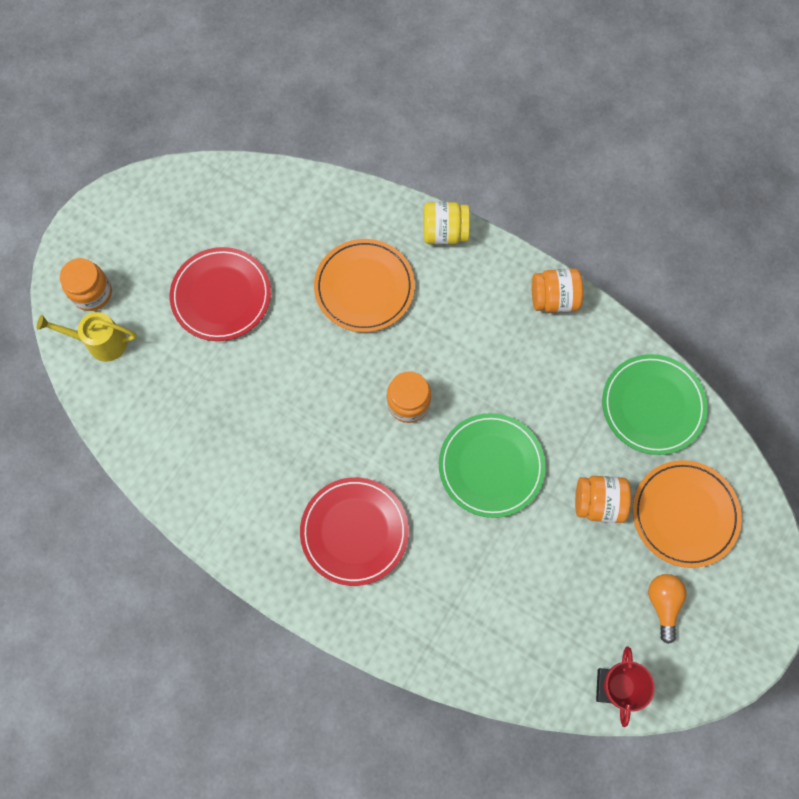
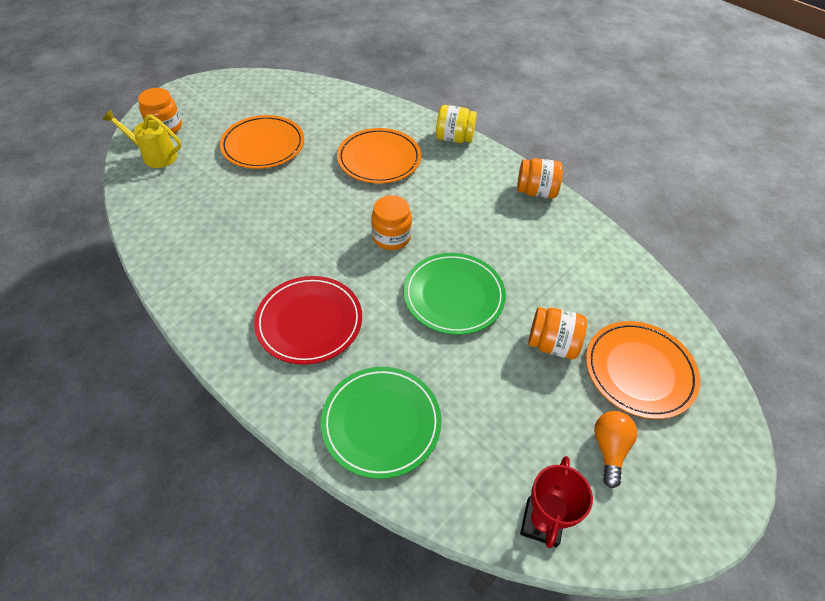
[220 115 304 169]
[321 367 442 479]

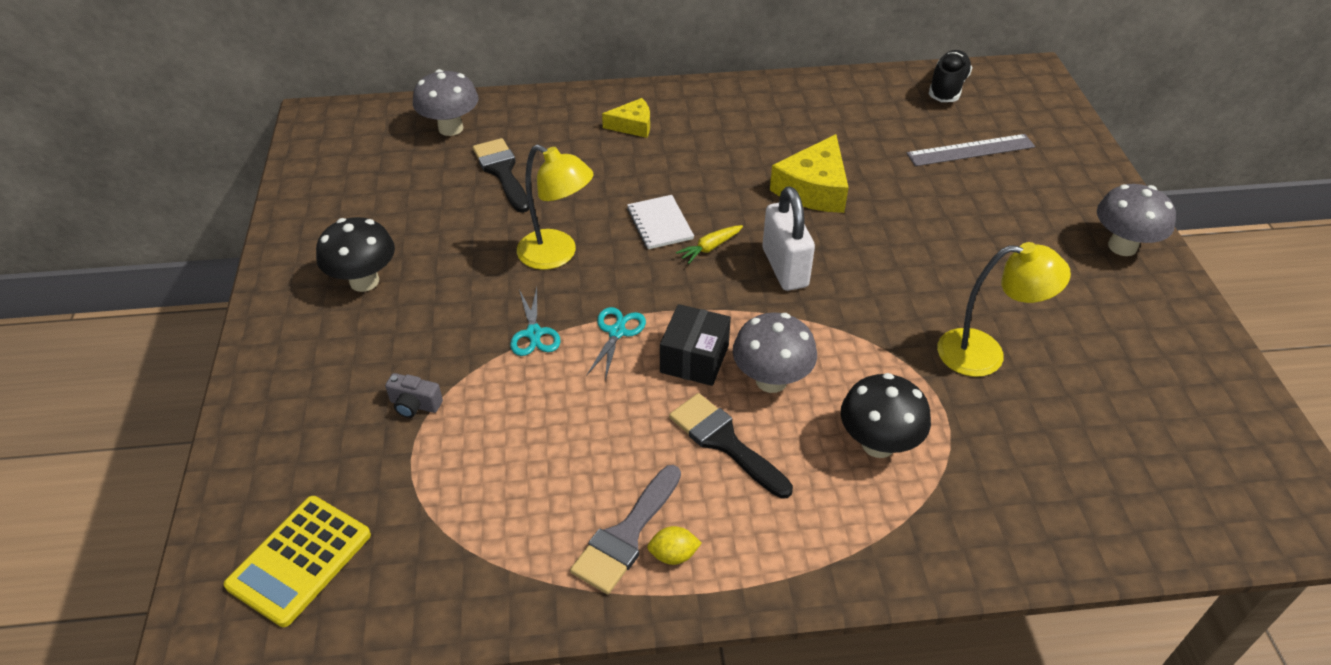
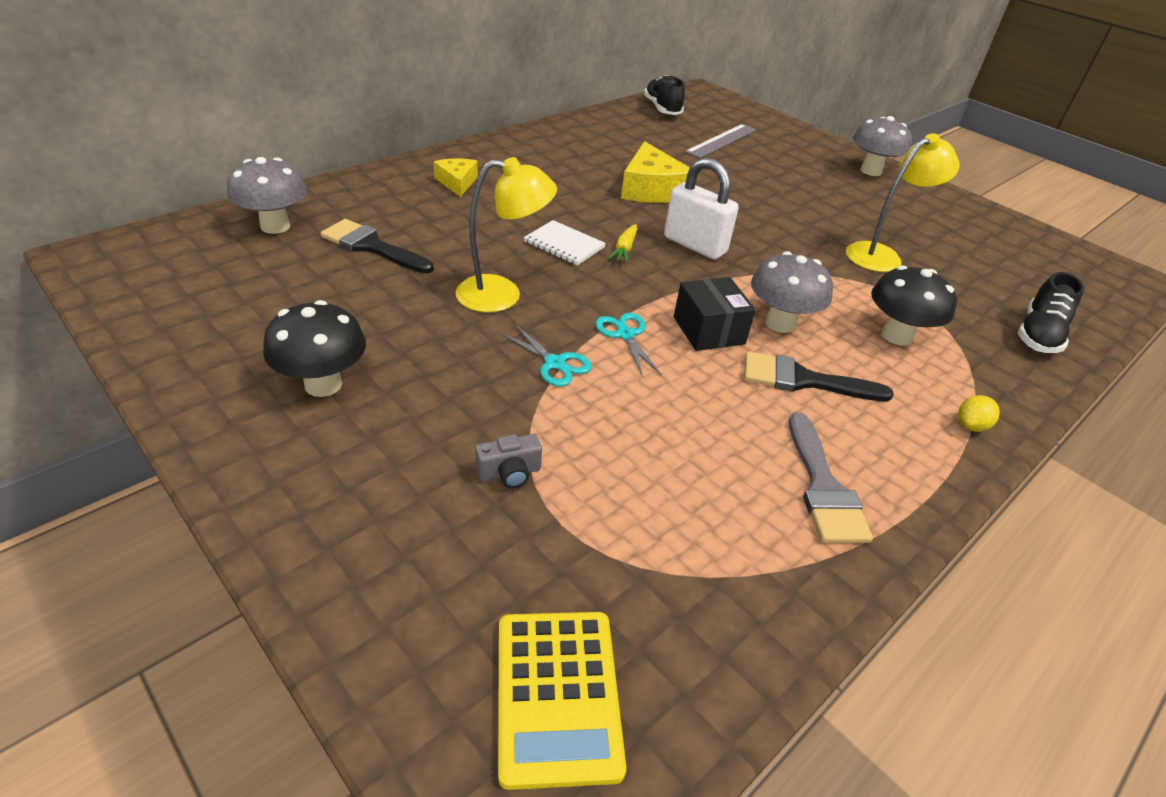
[434 158 478 197]
[958 395 1000 432]
[1018 272 1084 353]

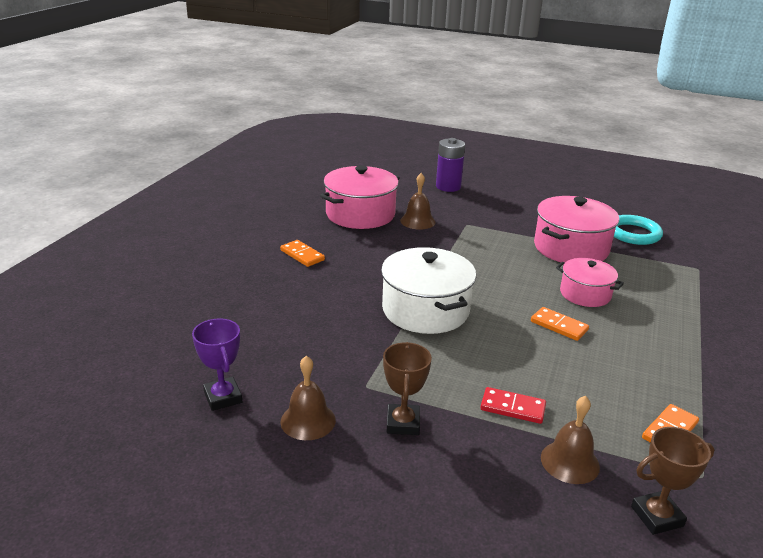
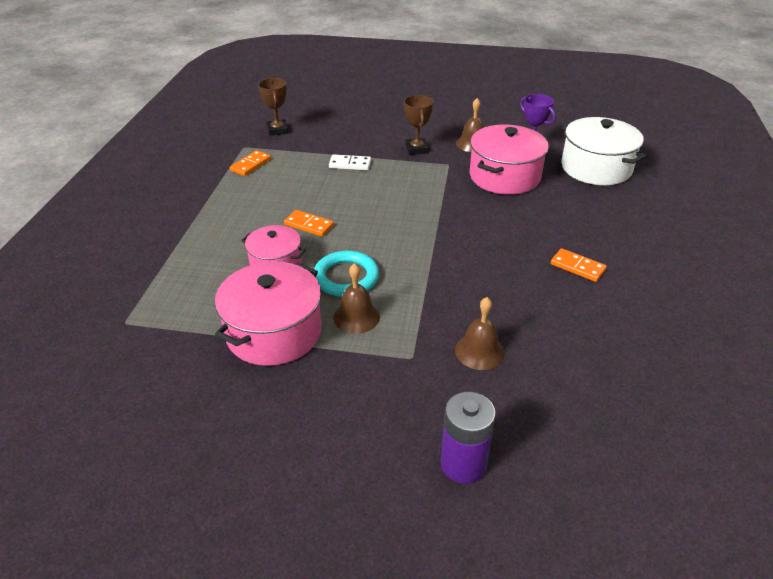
[258 78 288 136]
[314 251 379 297]
[329 154 371 170]
[333 263 380 334]
[470 124 549 195]
[561 117 647 185]

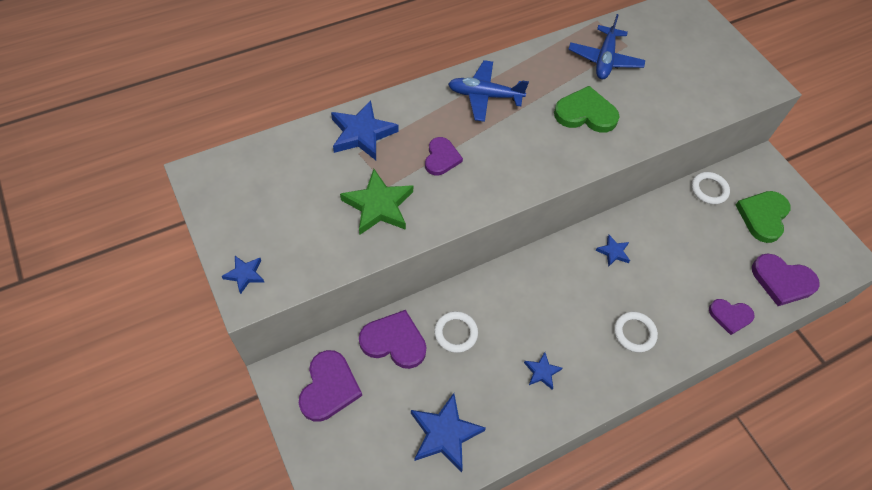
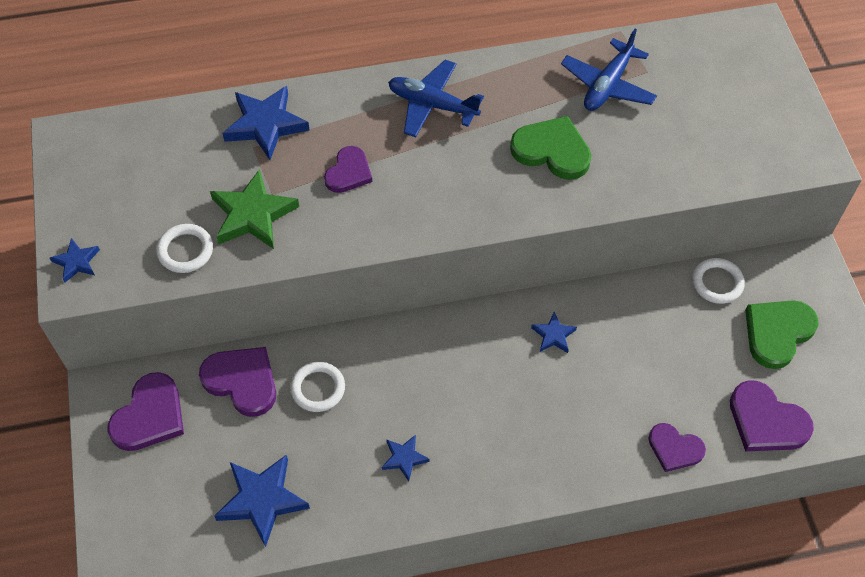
[156 224 213 273]

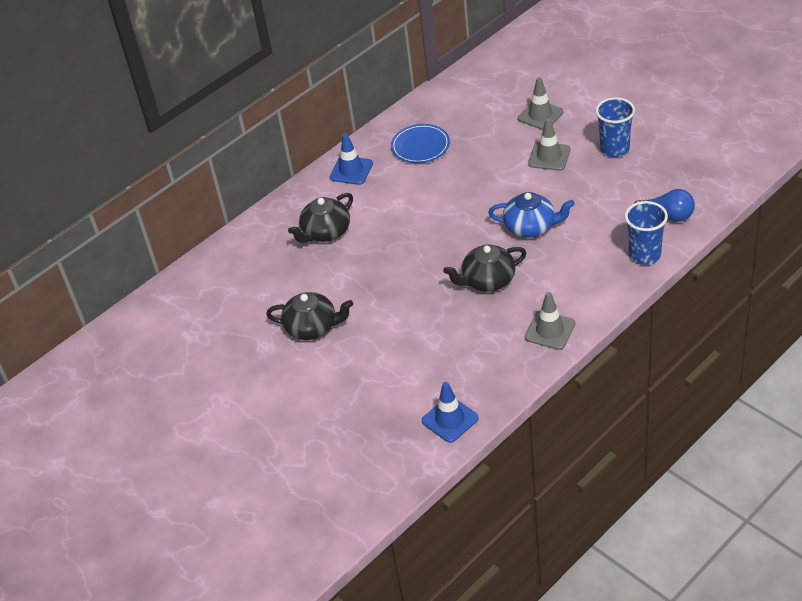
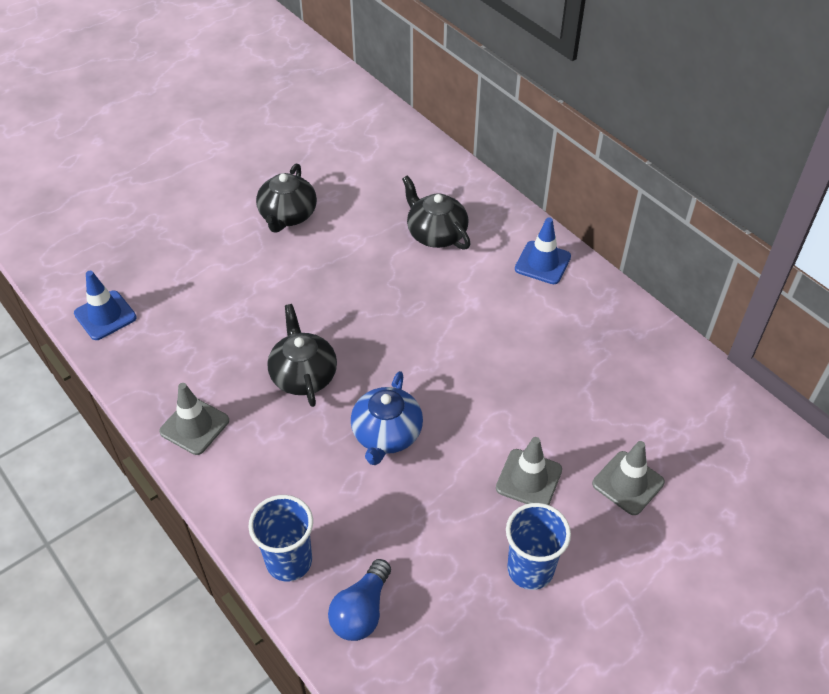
[391 124 450 163] (first image)

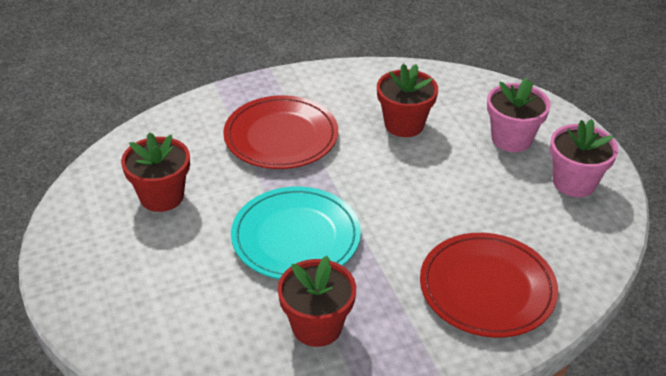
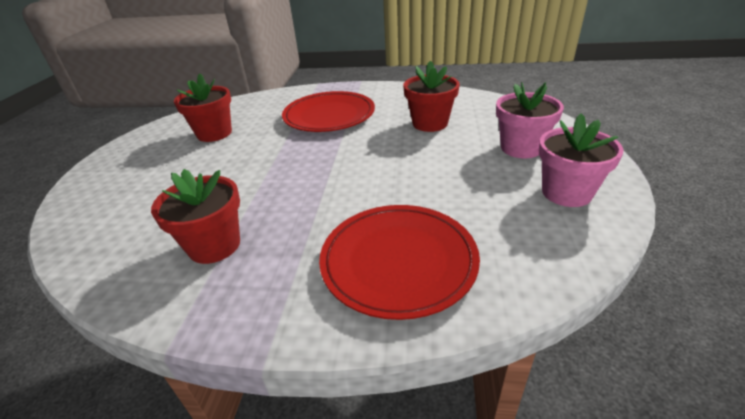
[231 187 361 279] (first image)

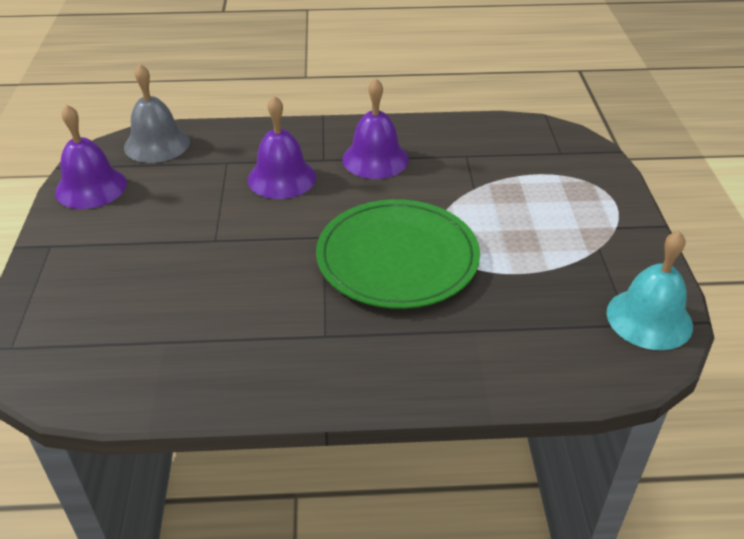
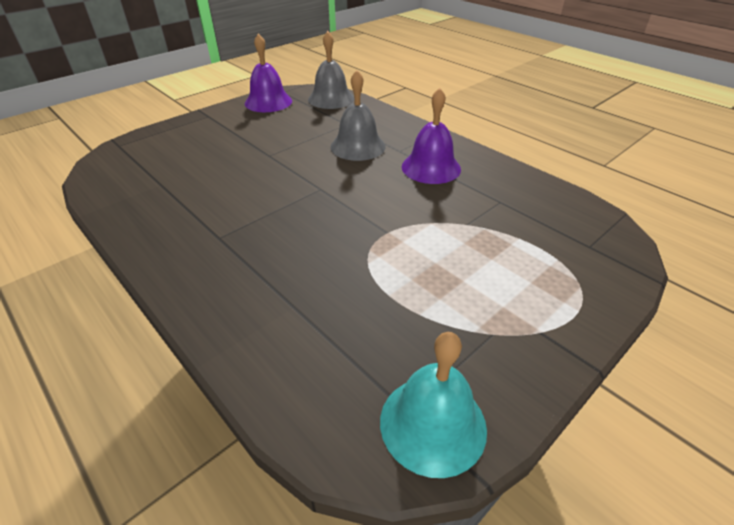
[330 70 386 161]
[316 199 480 309] (first image)

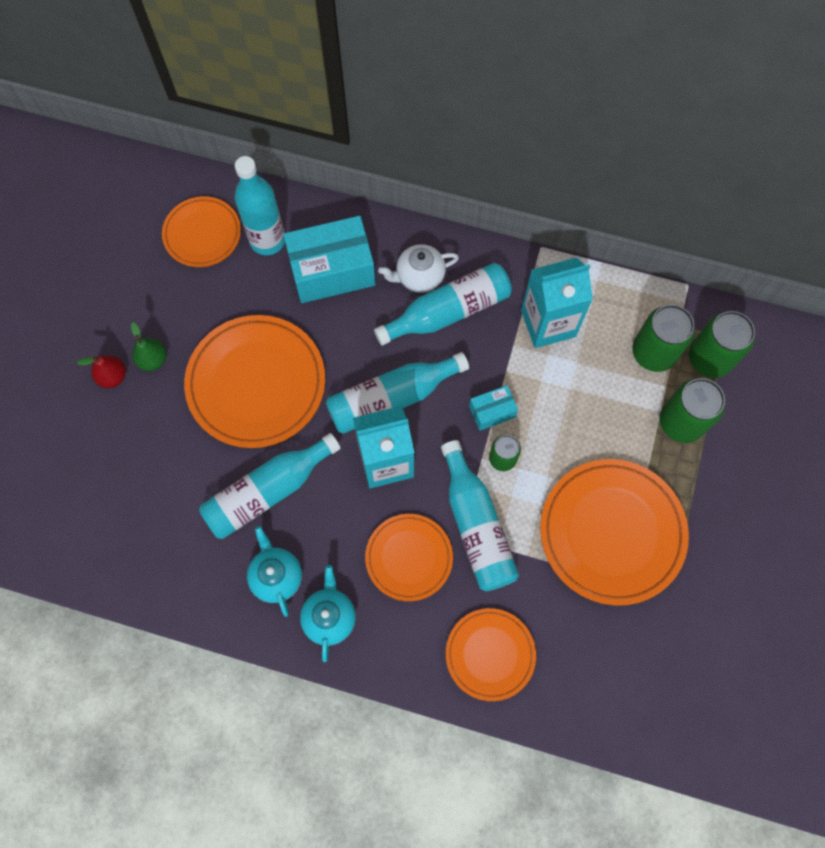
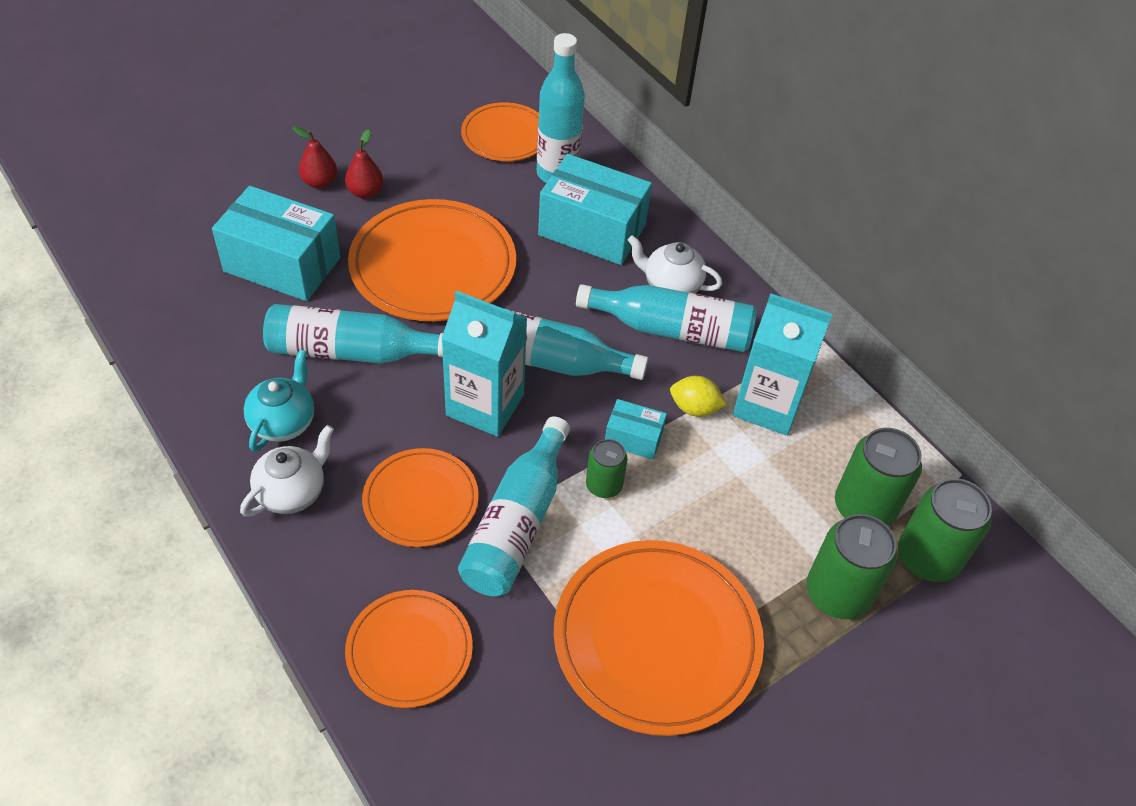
[212 186 340 301]
[240 425 334 517]
[345 129 383 199]
[670 376 727 417]

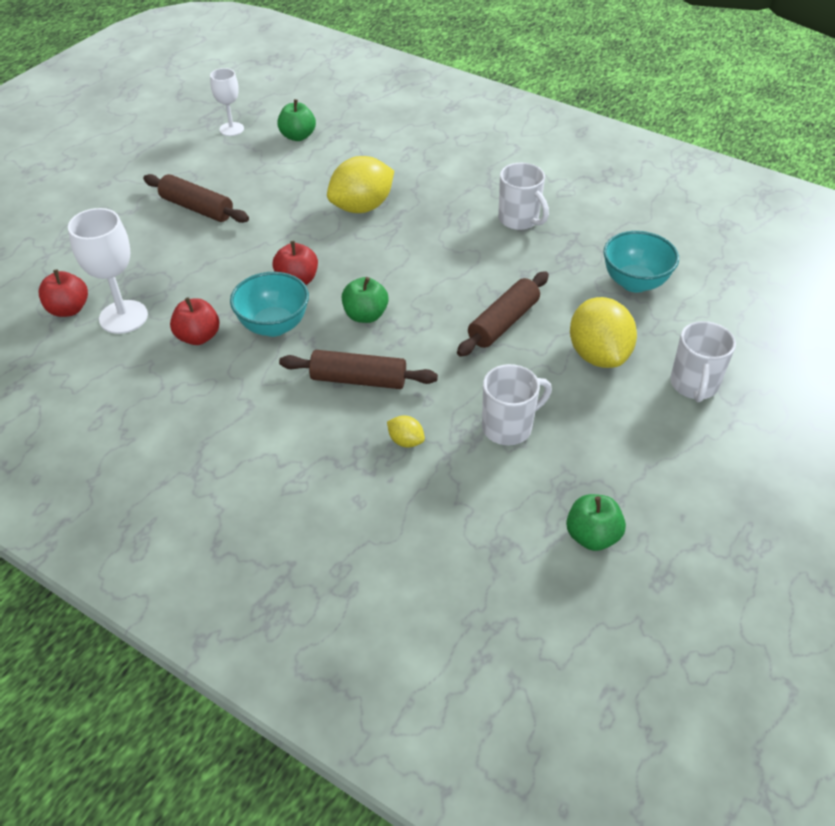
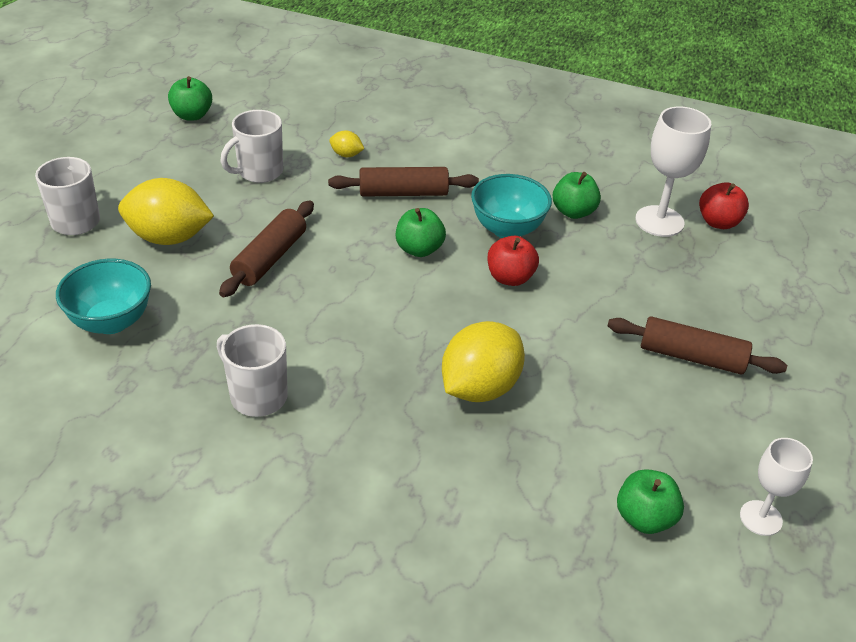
[118 178 214 245]
[553 172 601 219]

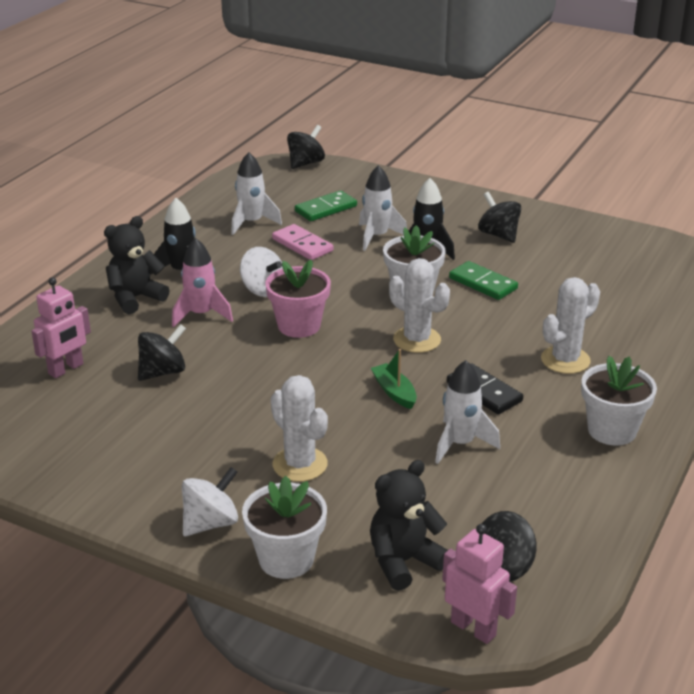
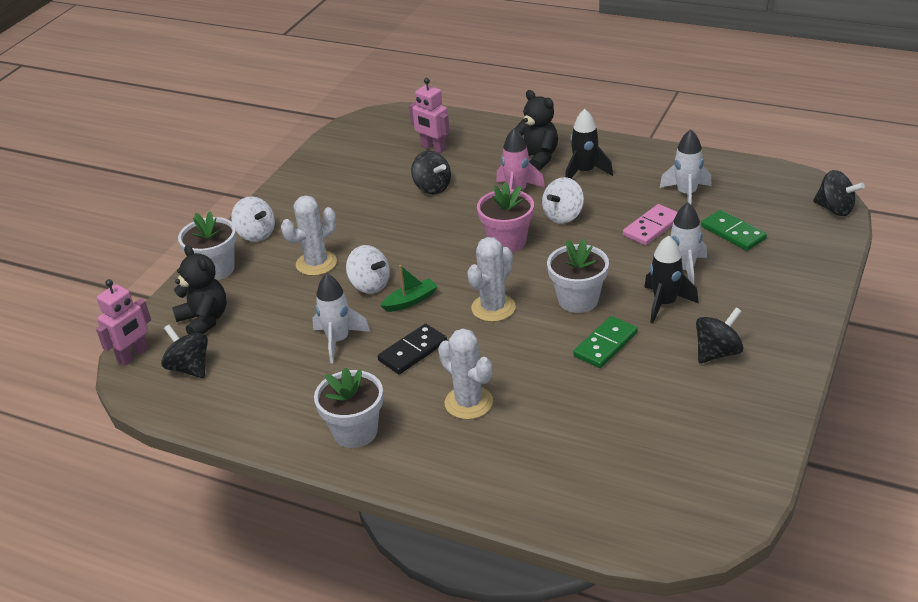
[346 245 390 294]

